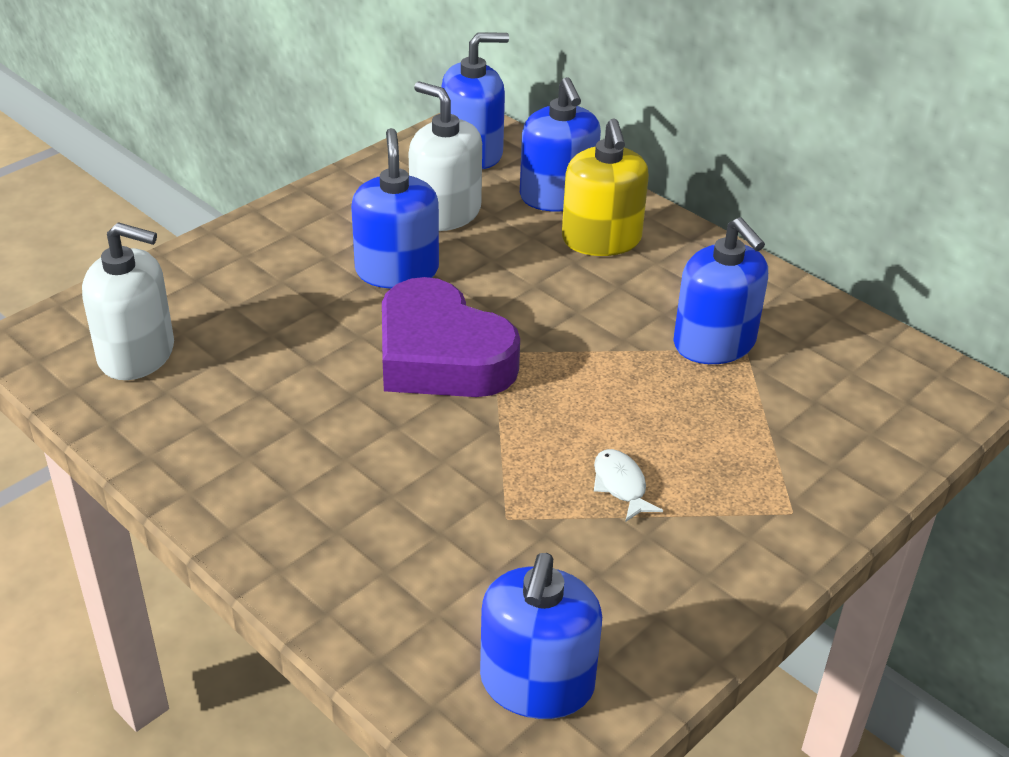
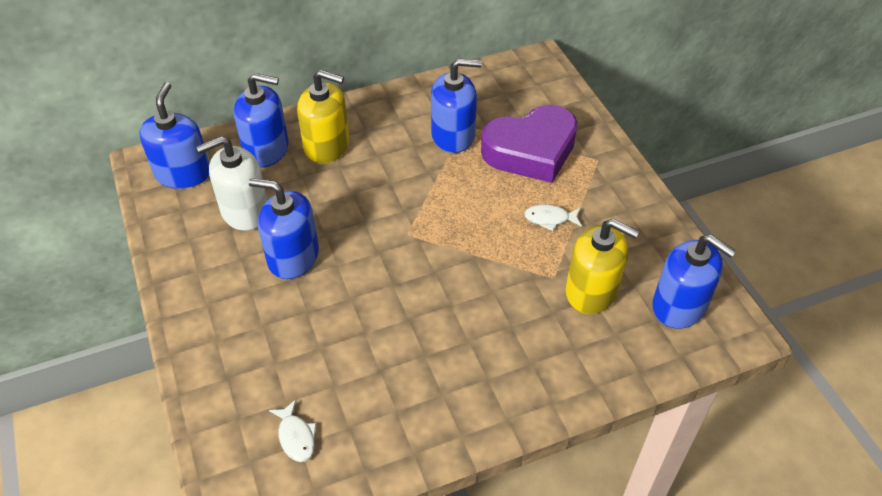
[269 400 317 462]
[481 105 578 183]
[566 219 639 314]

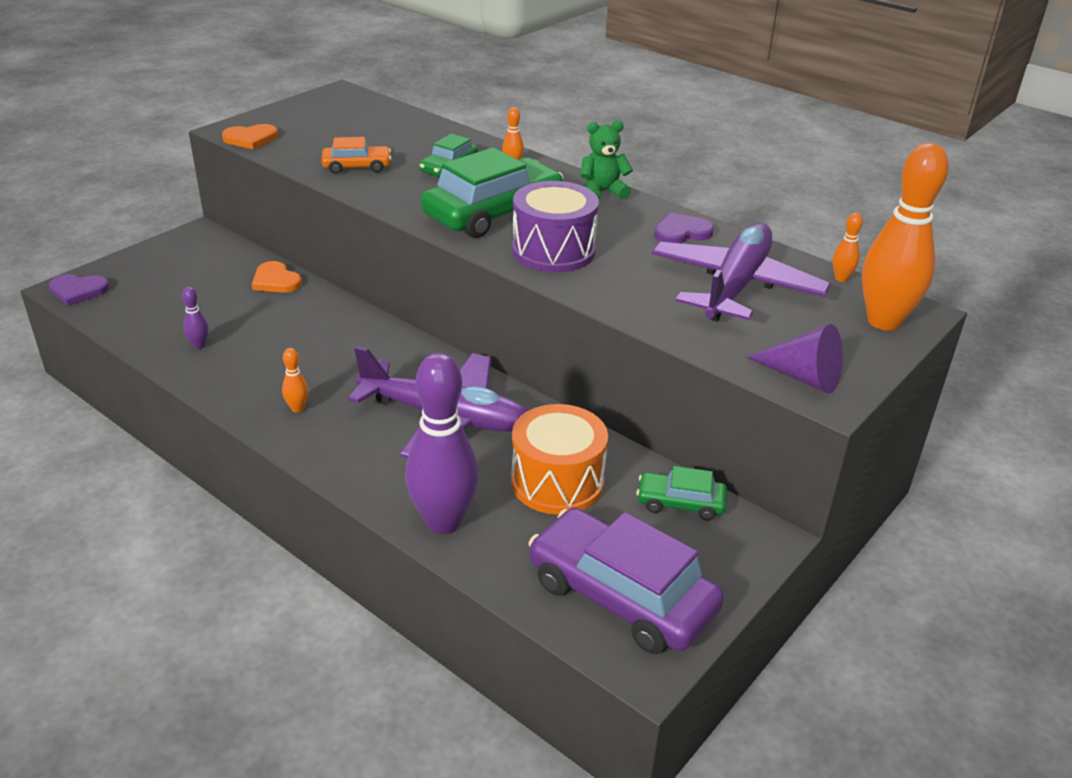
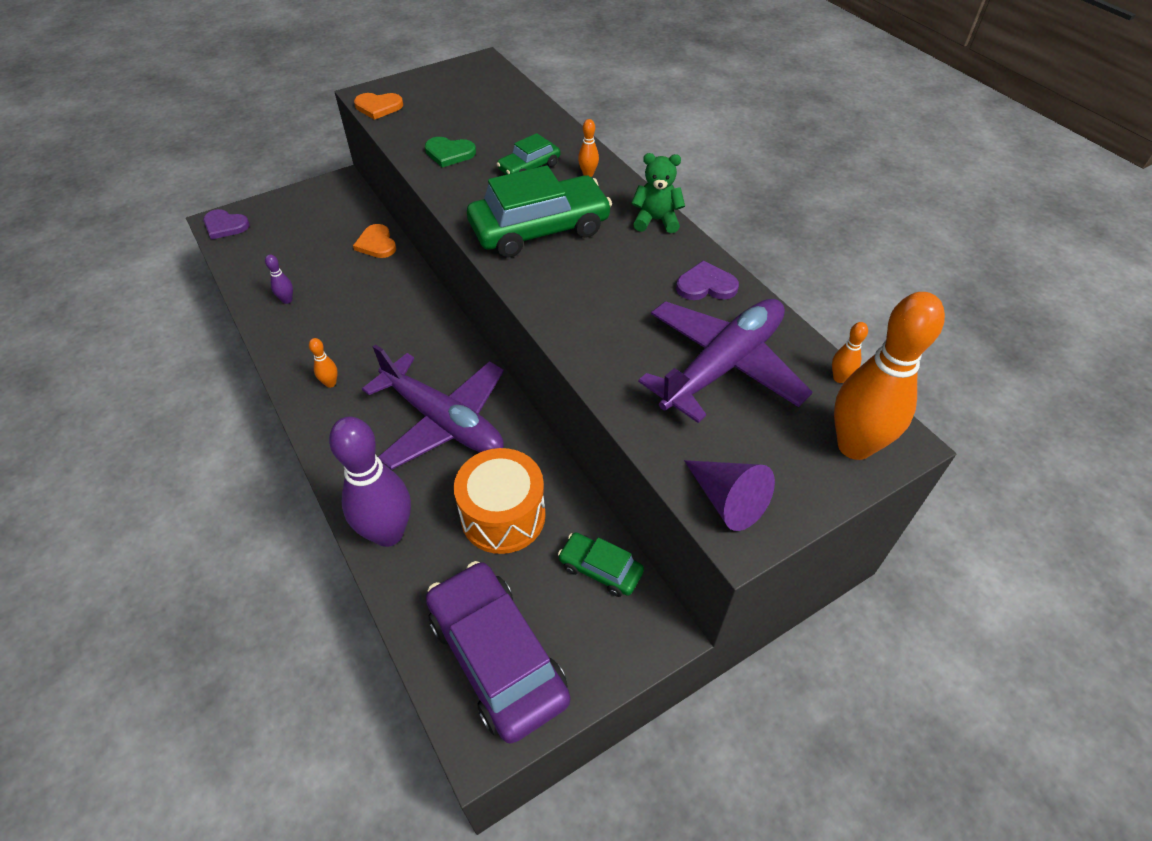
[425 137 476 167]
[512 181 599 272] (first image)

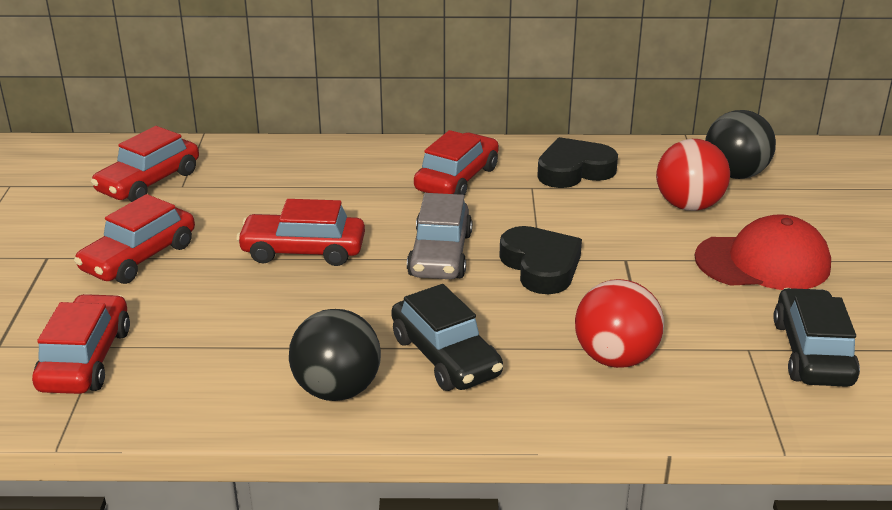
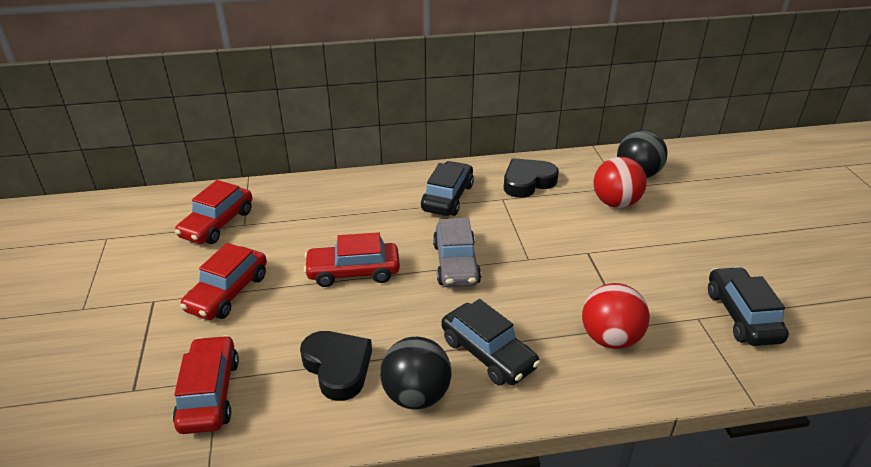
[300 331 372 401]
[421 161 474 216]
[695 214 831 290] (first image)

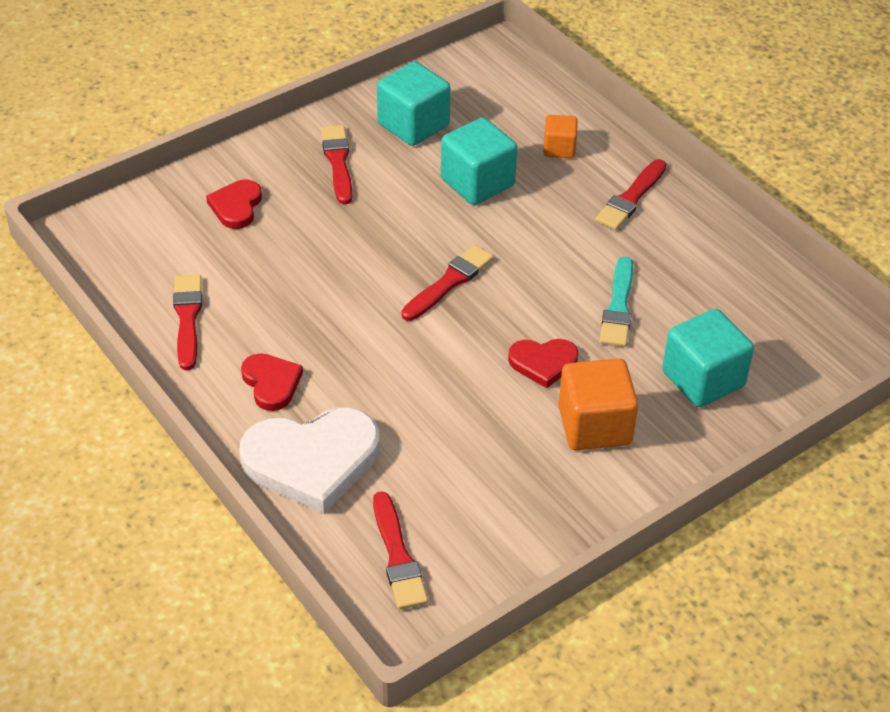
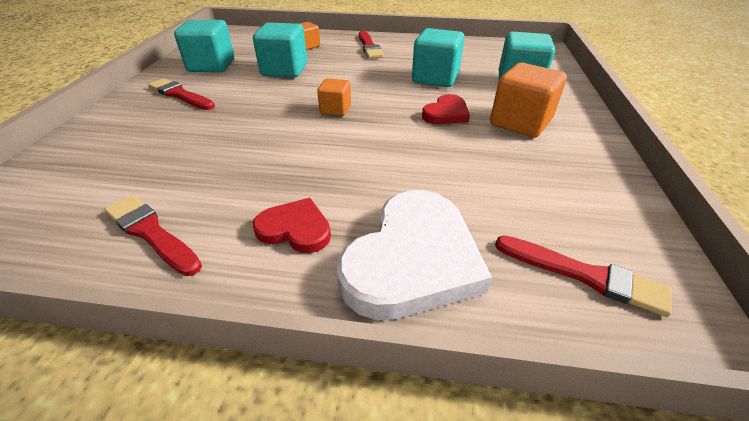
[317 78 351 116]
[412 28 465 87]
[206 180 262 229] (first image)

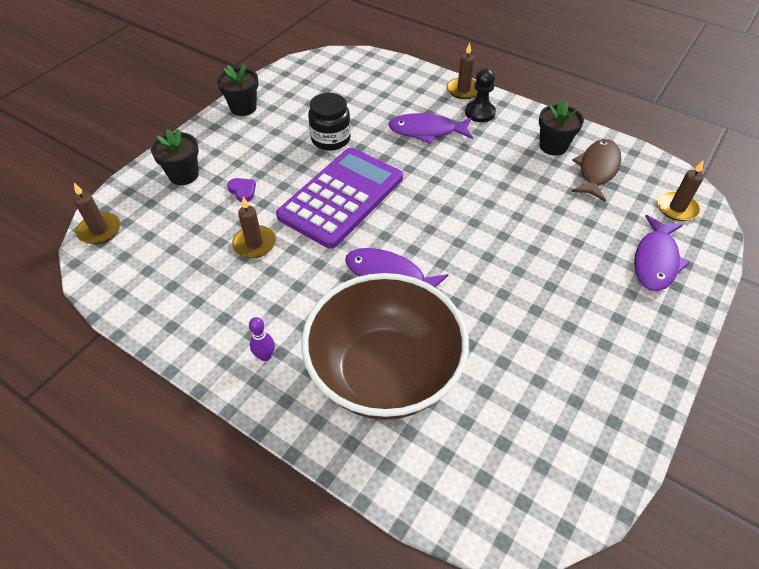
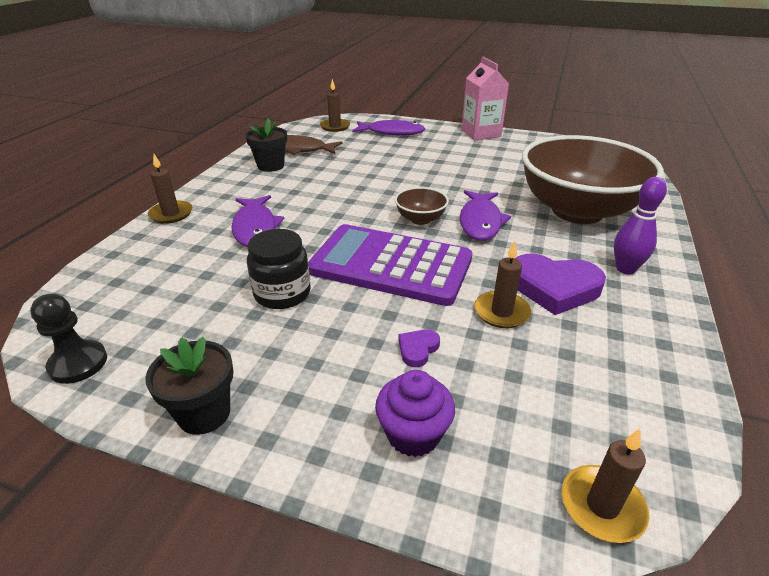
[30 294 107 384]
[375 370 455 457]
[395 187 449 225]
[461 57 509 140]
[515 254 606 315]
[614 177 667 274]

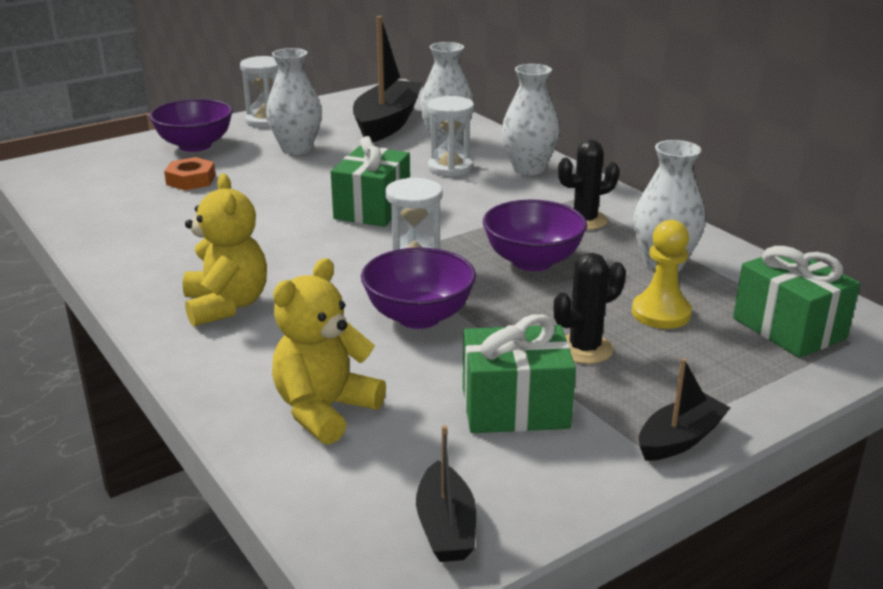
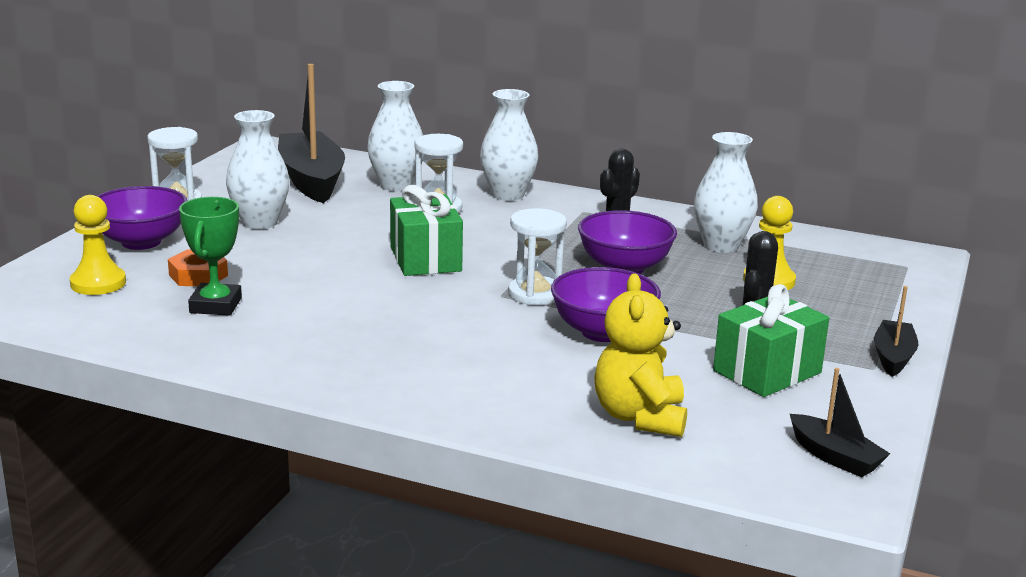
[70 195 126 295]
[179 197 242 316]
[183 174 267 327] (first image)
[733 246 860 358] (first image)

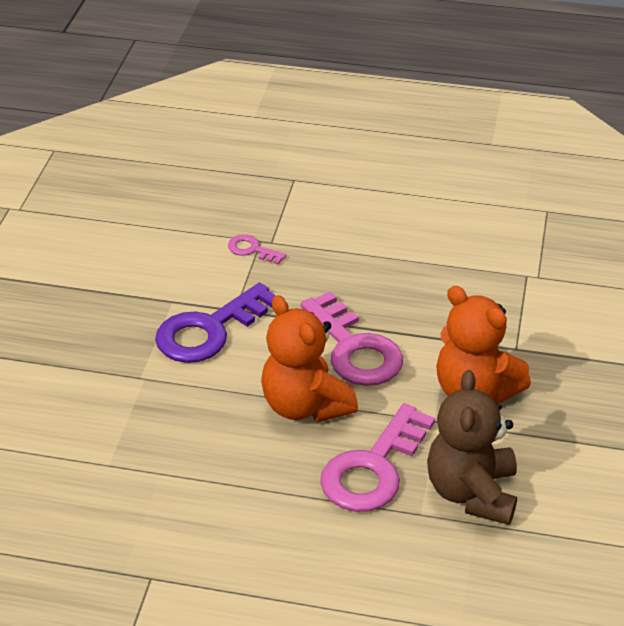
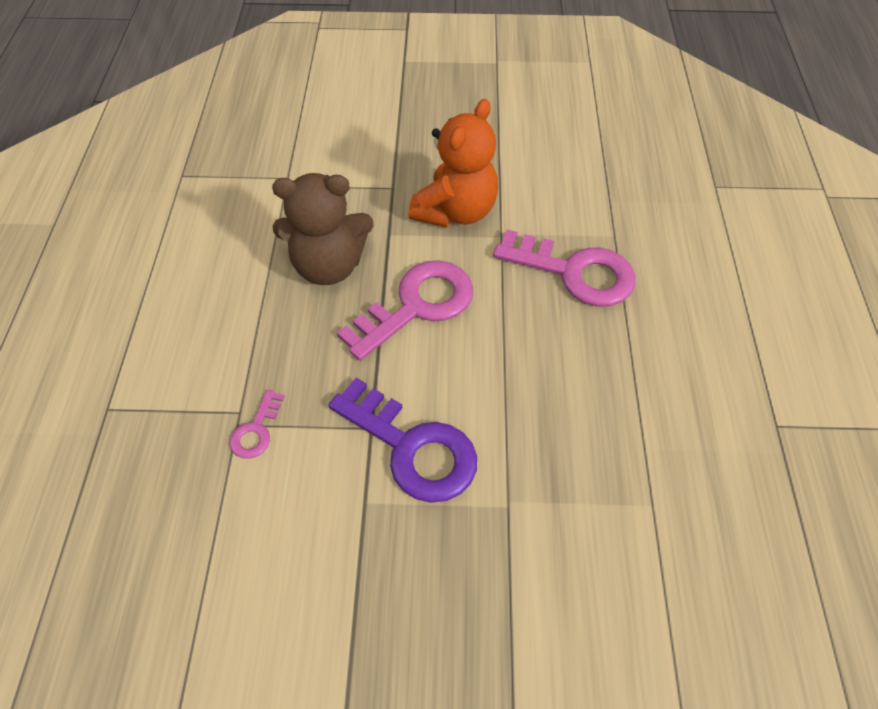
[272 173 374 285]
[261 295 358 423] (first image)

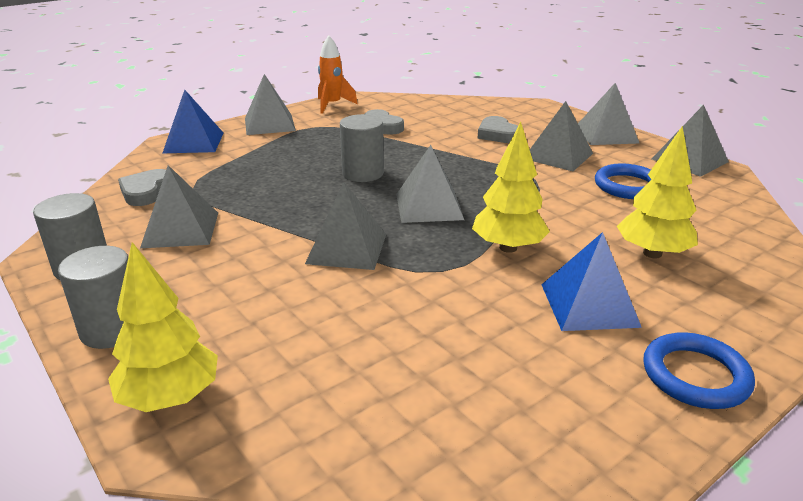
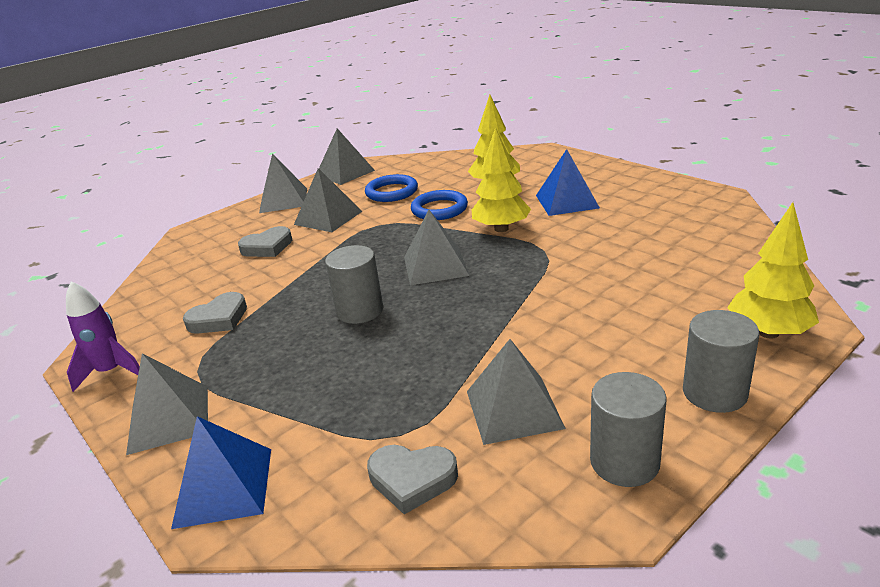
[66 281 140 392]
[411 190 468 220]
[305 182 386 270] (first image)

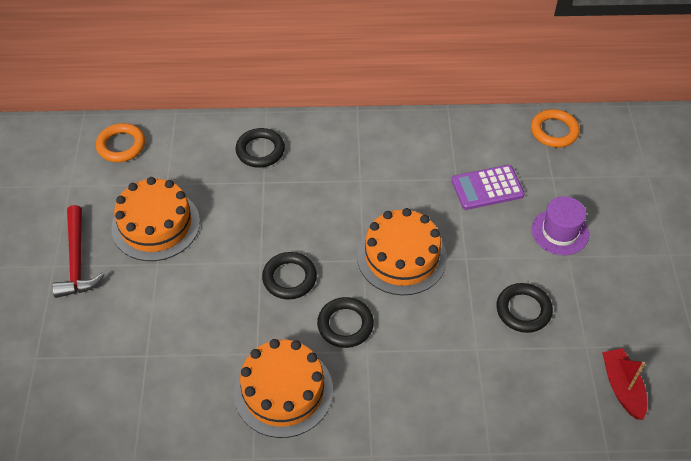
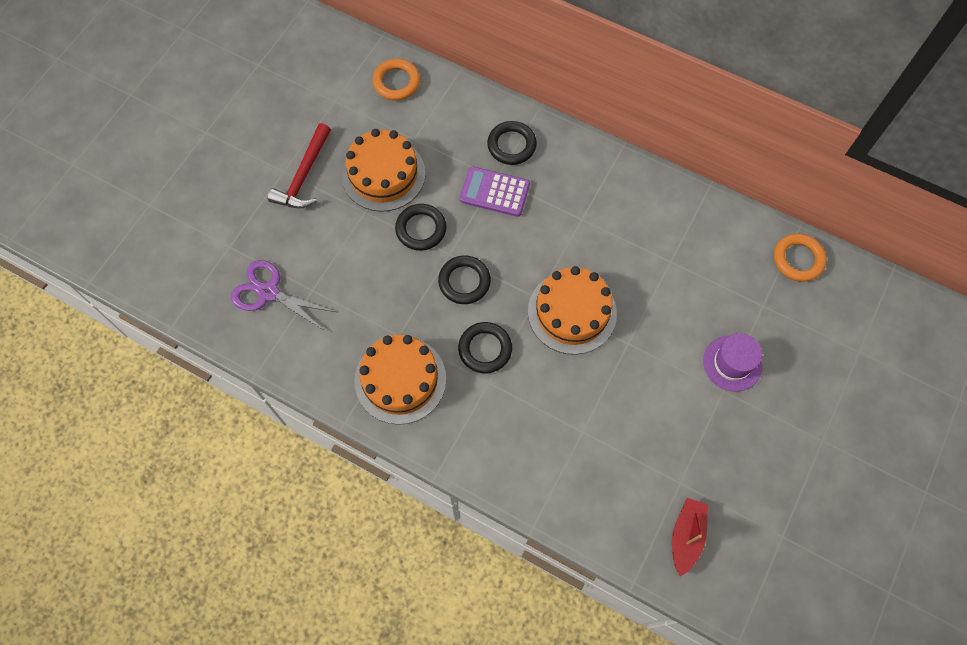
[231 260 336 331]
[395 204 446 251]
[460 166 530 217]

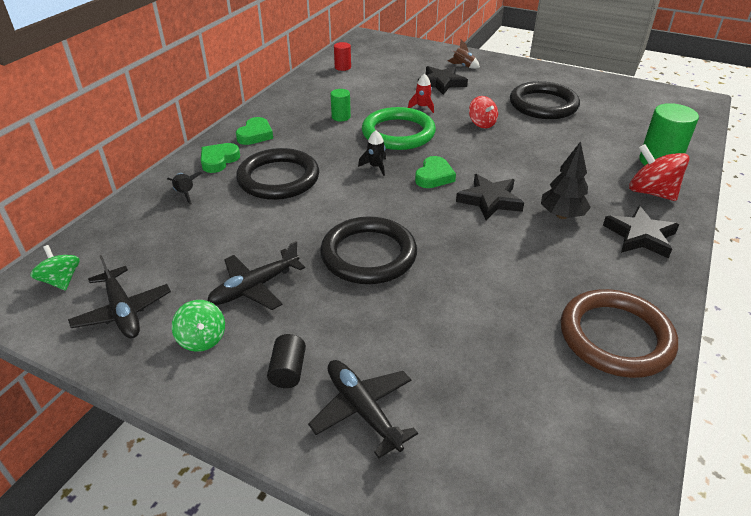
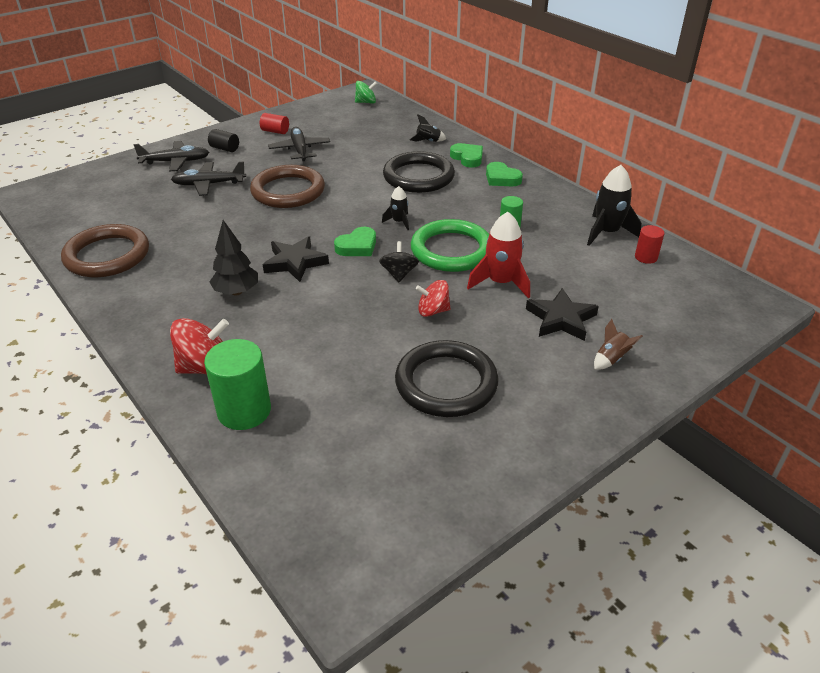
[171 161 246 196]
[250 165 325 208]
[260 113 289 134]
[334 227 376 256]
[379 241 419 282]
[467 212 530 299]
[587 165 641 246]
[603 206 679 258] (first image)

